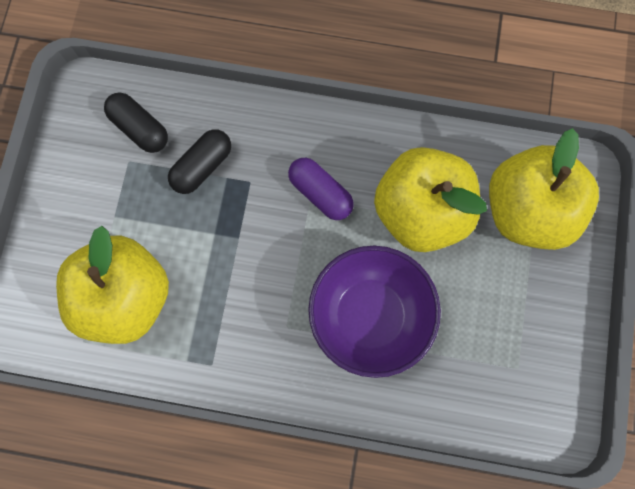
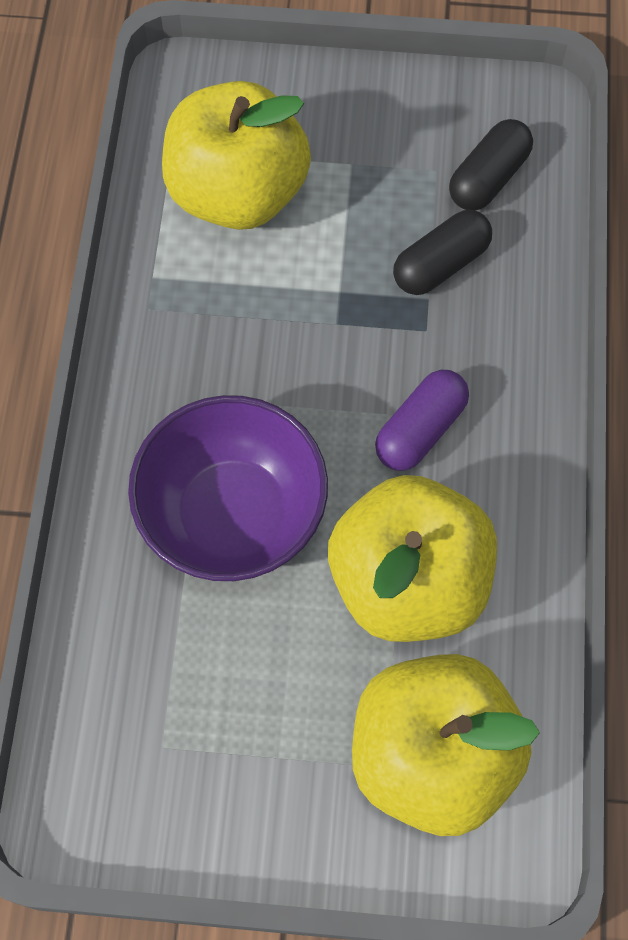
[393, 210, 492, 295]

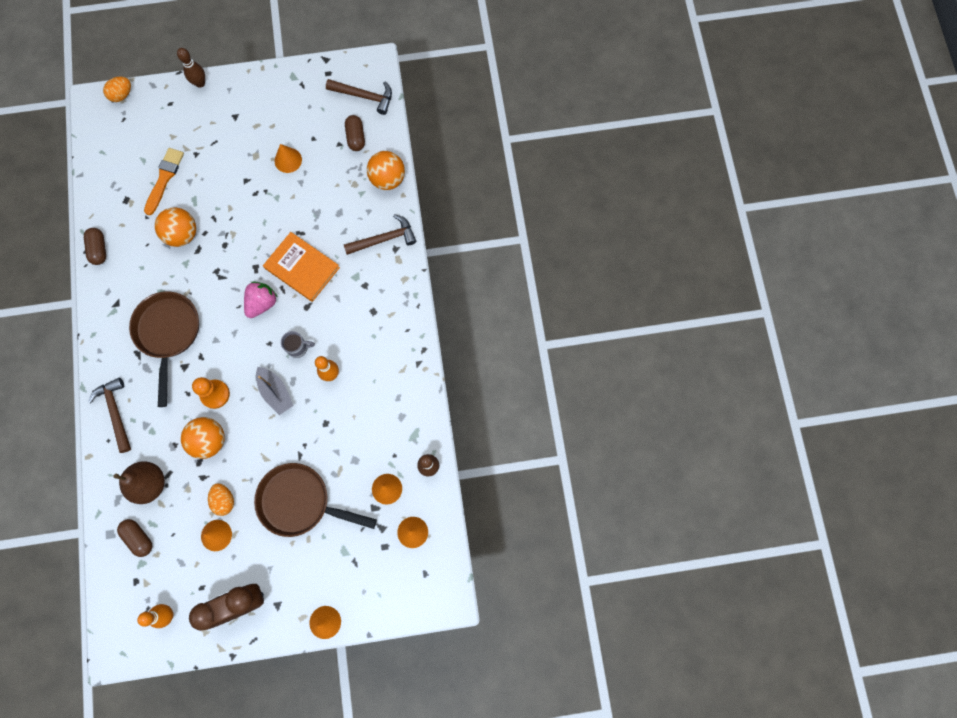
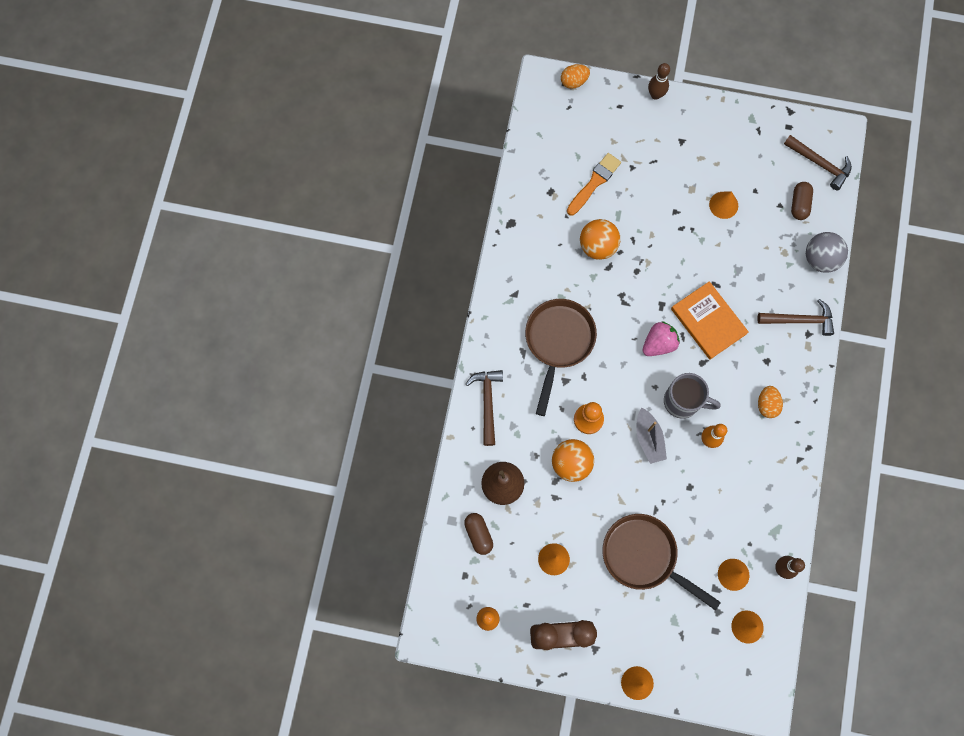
[806, 232, 848, 273]
[84, 228, 106, 265] (first image)
[664, 373, 721, 419]
[758, 386, 783, 418]

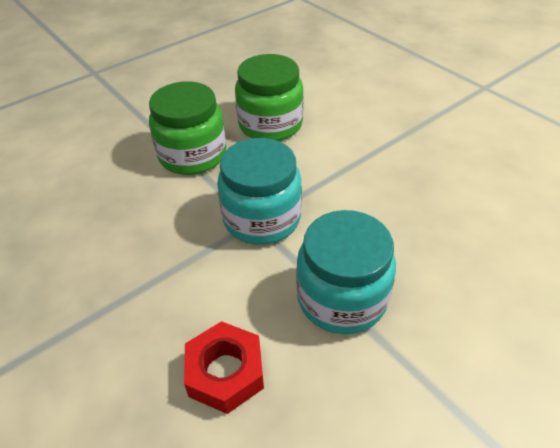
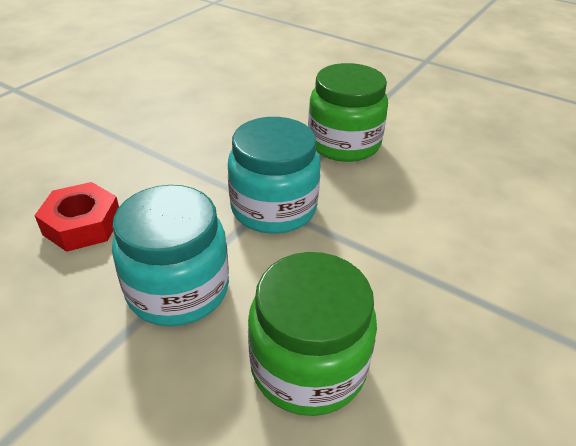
[248, 252, 377, 416]

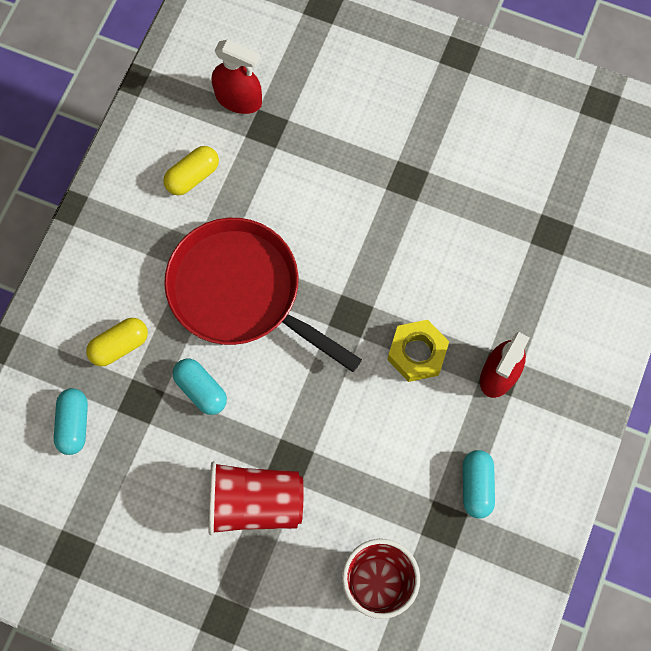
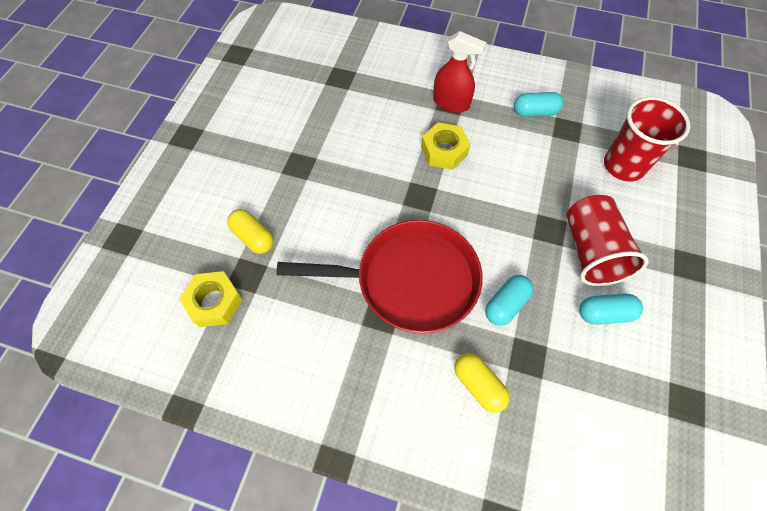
[179, 271, 243, 327]
[227, 209, 274, 254]
[276, 220, 483, 333]
[579, 293, 643, 325]

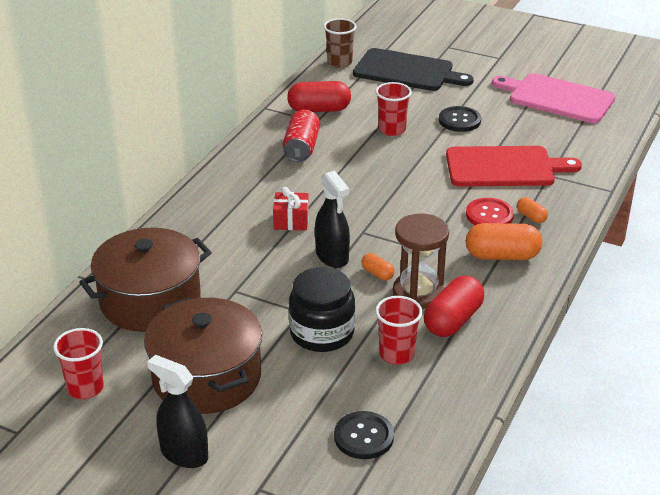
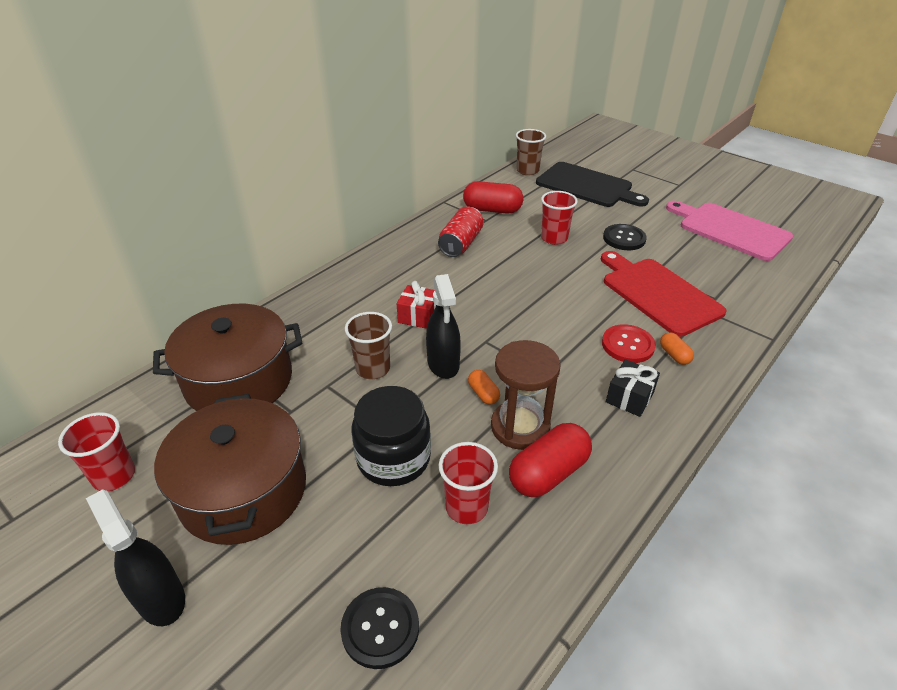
[601, 251, 727, 337]
[606, 359, 660, 417]
[345, 312, 392, 379]

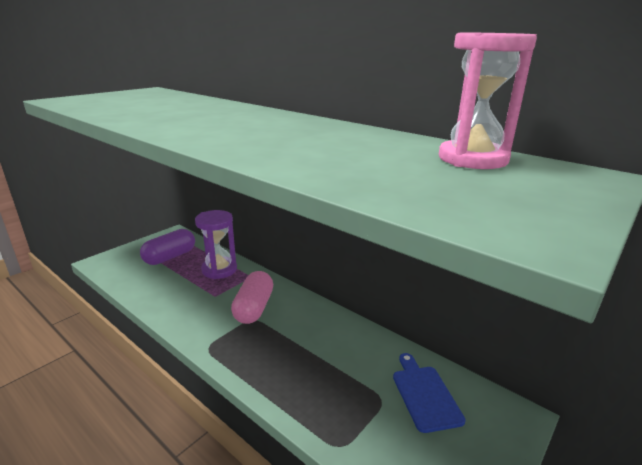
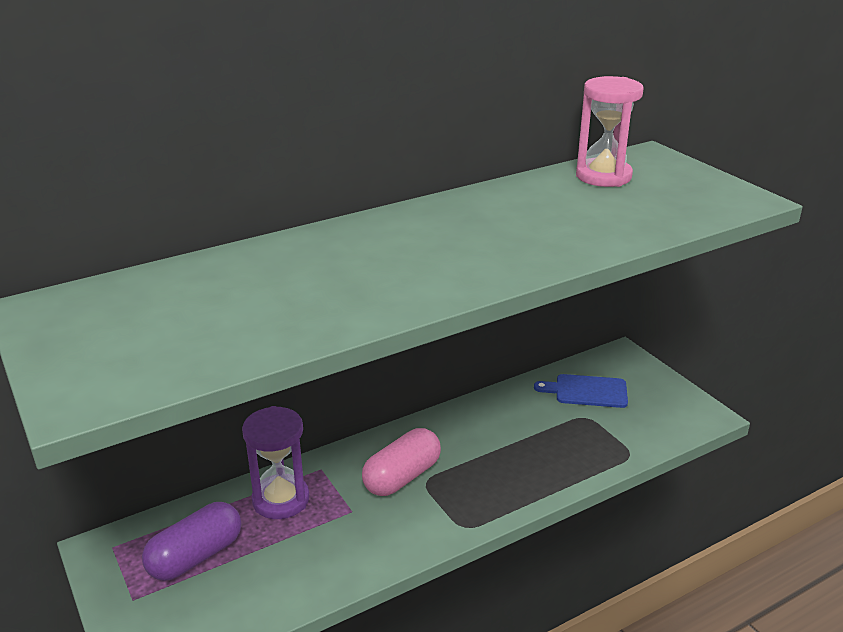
[142, 502, 241, 581]
[362, 428, 441, 496]

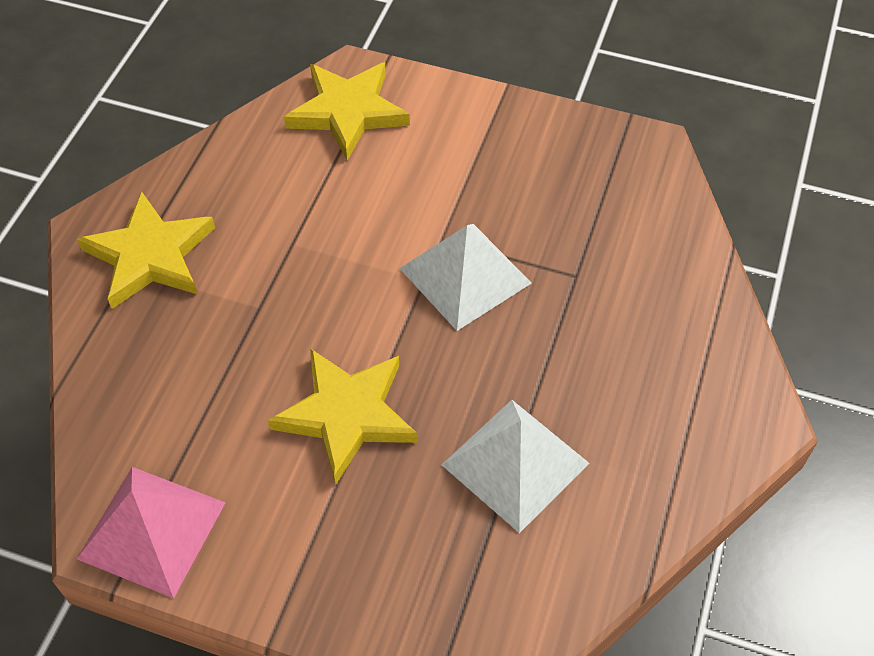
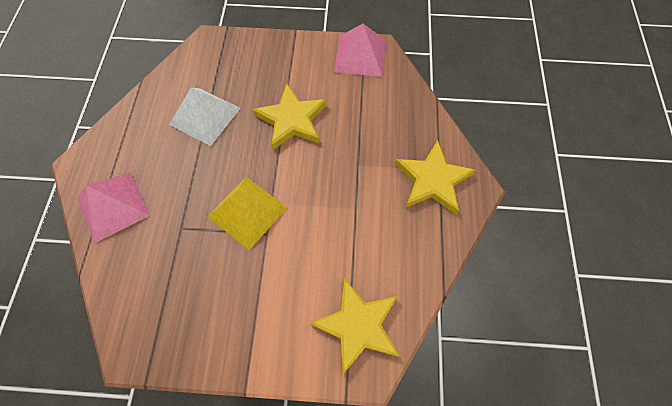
[207, 177, 288, 250]
[77, 172, 150, 244]

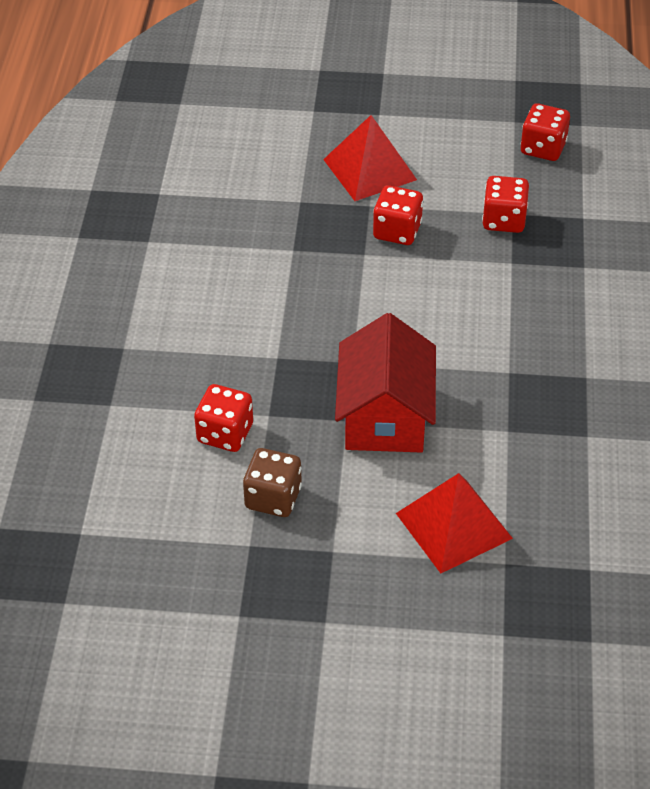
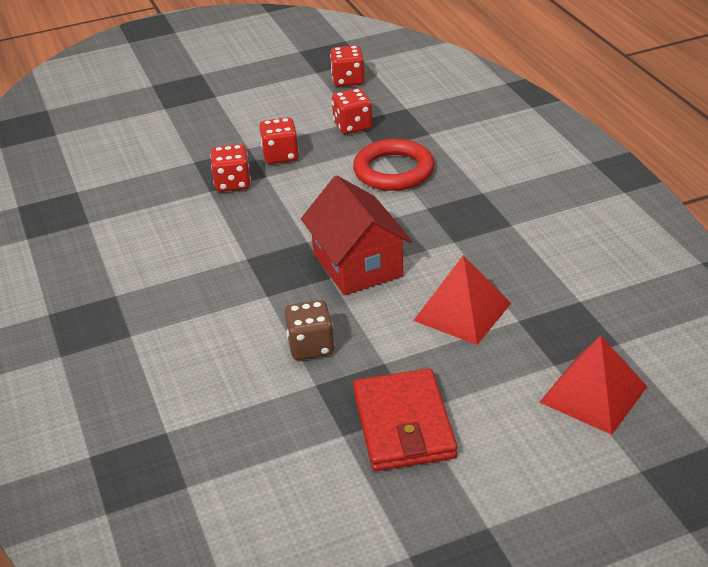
[539, 336, 647, 435]
[211, 144, 251, 192]
[353, 139, 435, 191]
[353, 368, 457, 471]

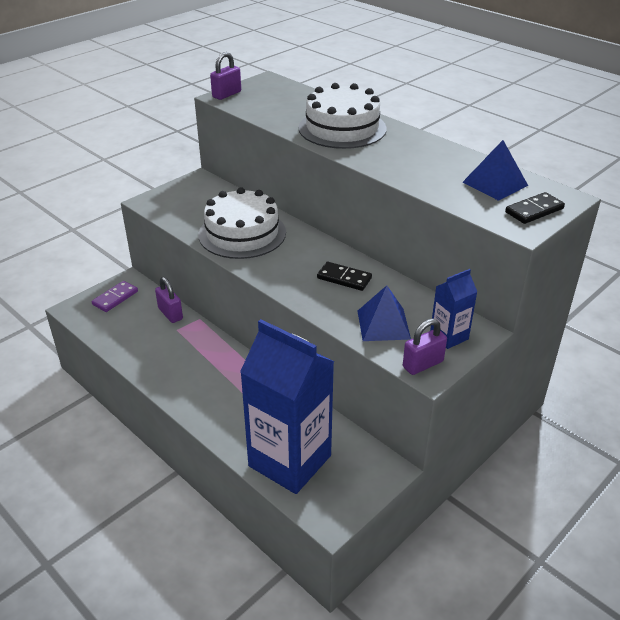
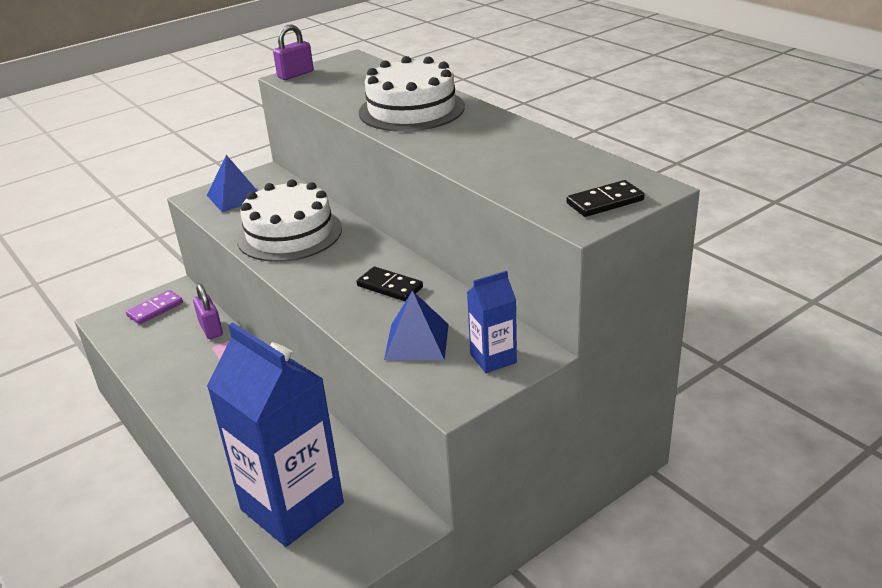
[207, 155, 257, 212]
[403, 319, 447, 375] (first image)

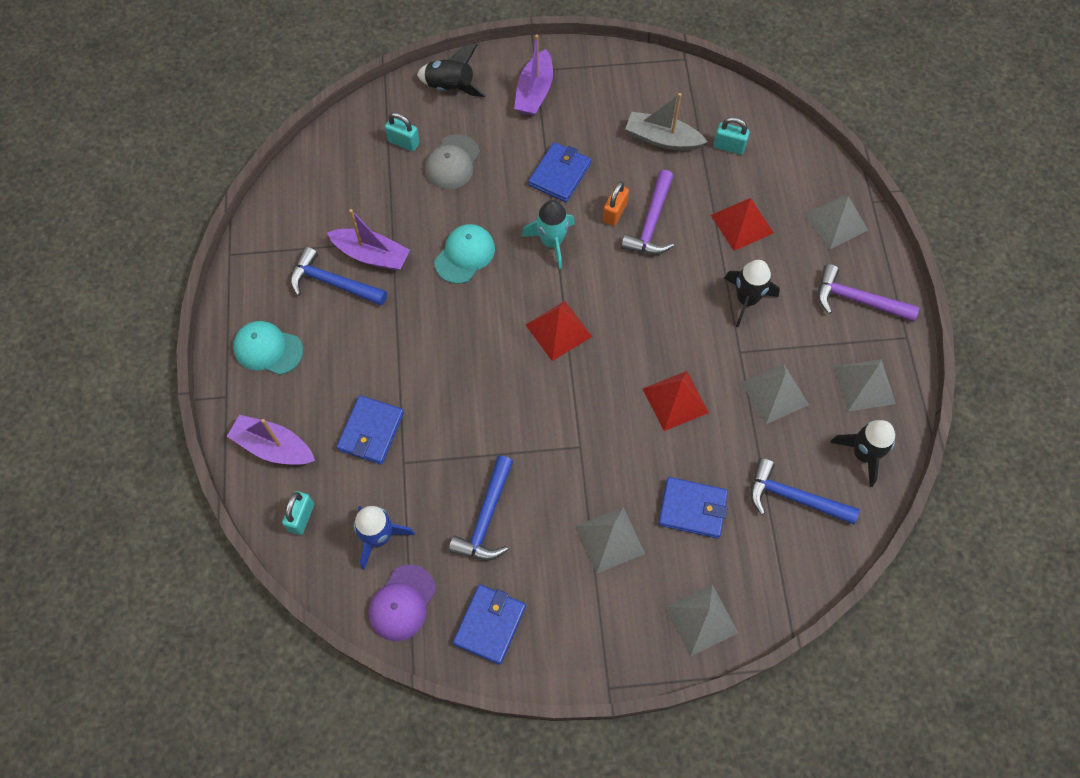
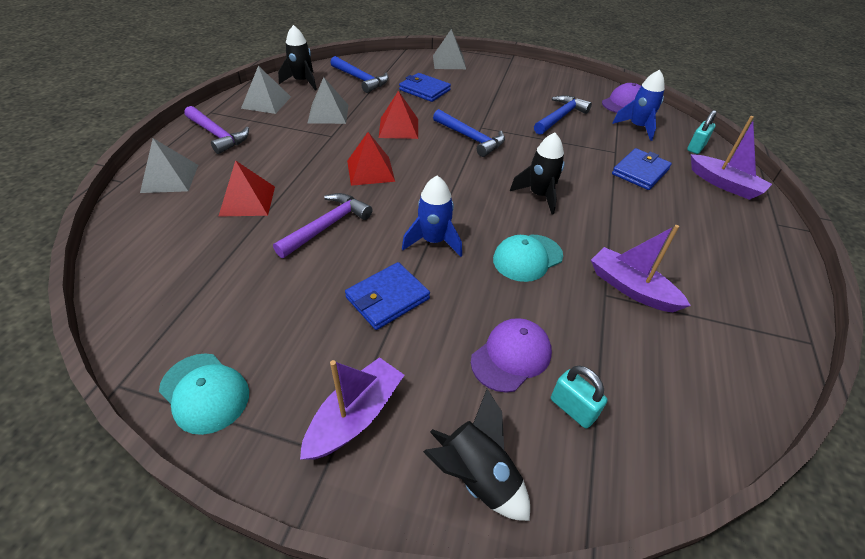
[625, 93, 707, 151] (first image)
[714, 117, 750, 155] (first image)
[471, 318, 552, 393]
[603, 181, 629, 226] (first image)
[402, 176, 462, 257]
[433, 109, 505, 157]
[510, 132, 565, 215]
[347, 132, 395, 186]
[159, 353, 249, 435]
[576, 507, 645, 573] (first image)
[453, 585, 526, 665] (first image)

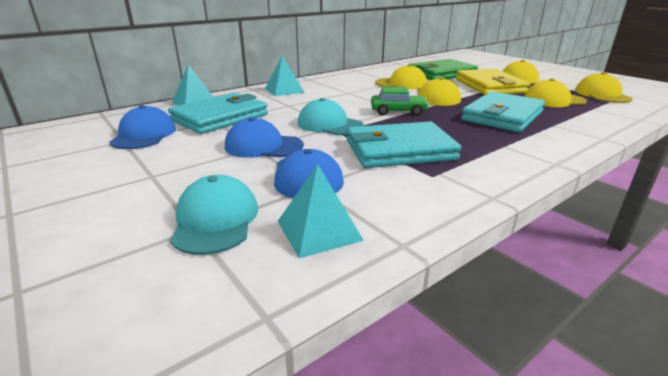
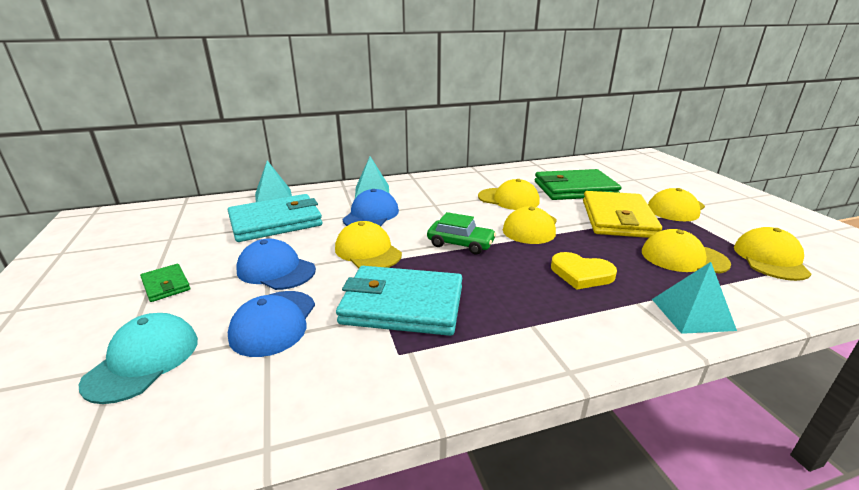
[551, 252, 617, 290]
[335, 221, 402, 269]
[342, 189, 399, 227]
[652, 262, 737, 334]
[140, 264, 190, 302]

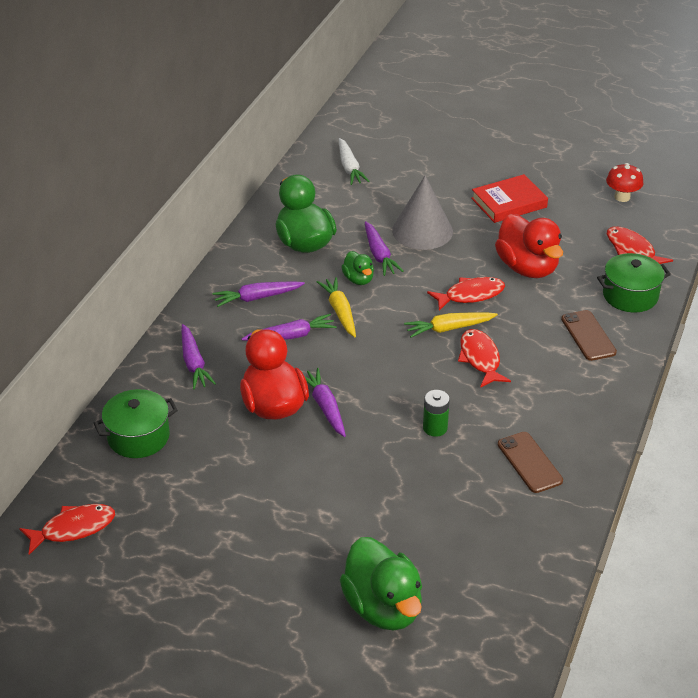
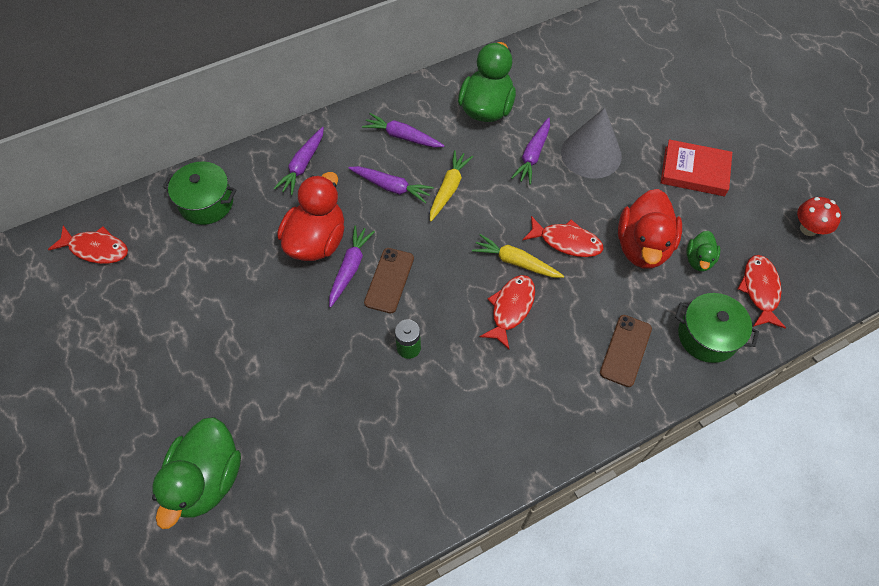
[339, 138, 370, 185] (first image)
[686, 231, 720, 272]
[364, 248, 414, 313]

